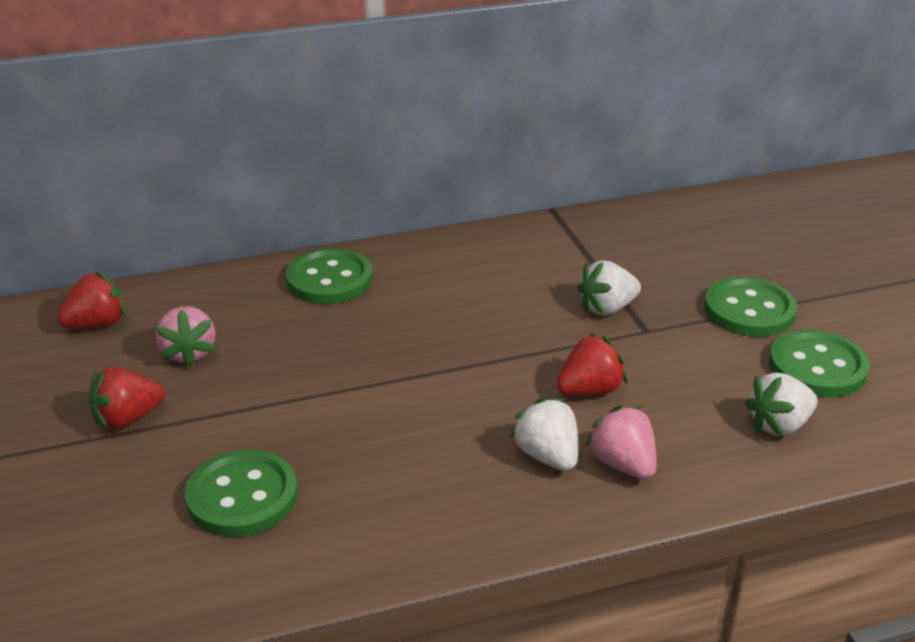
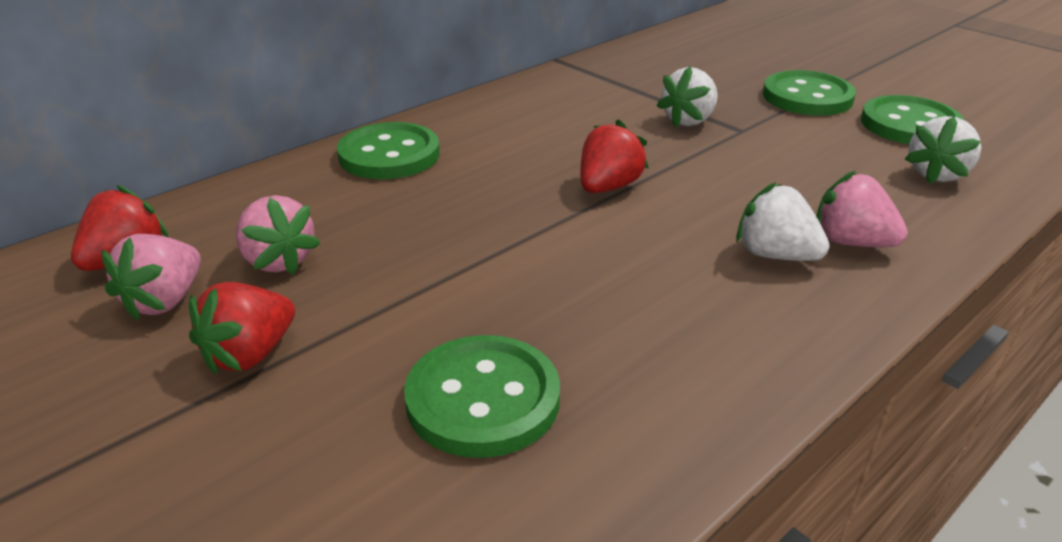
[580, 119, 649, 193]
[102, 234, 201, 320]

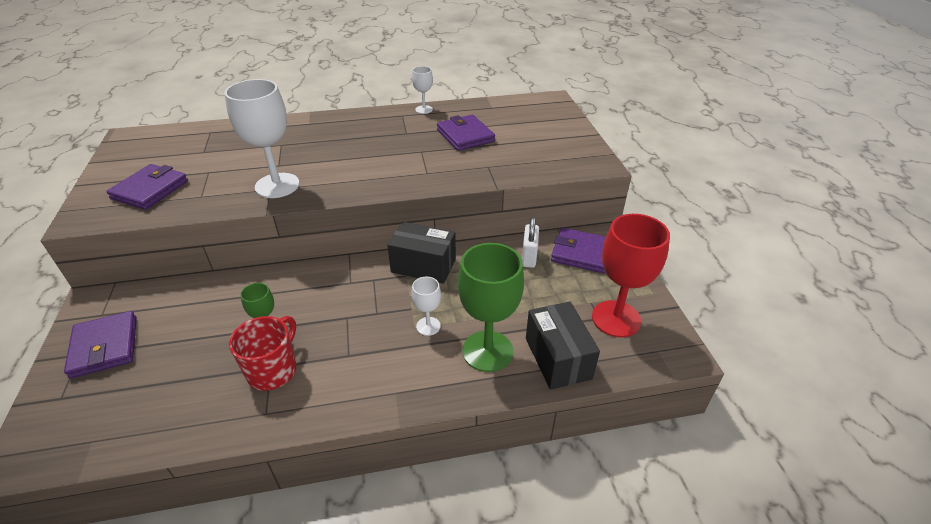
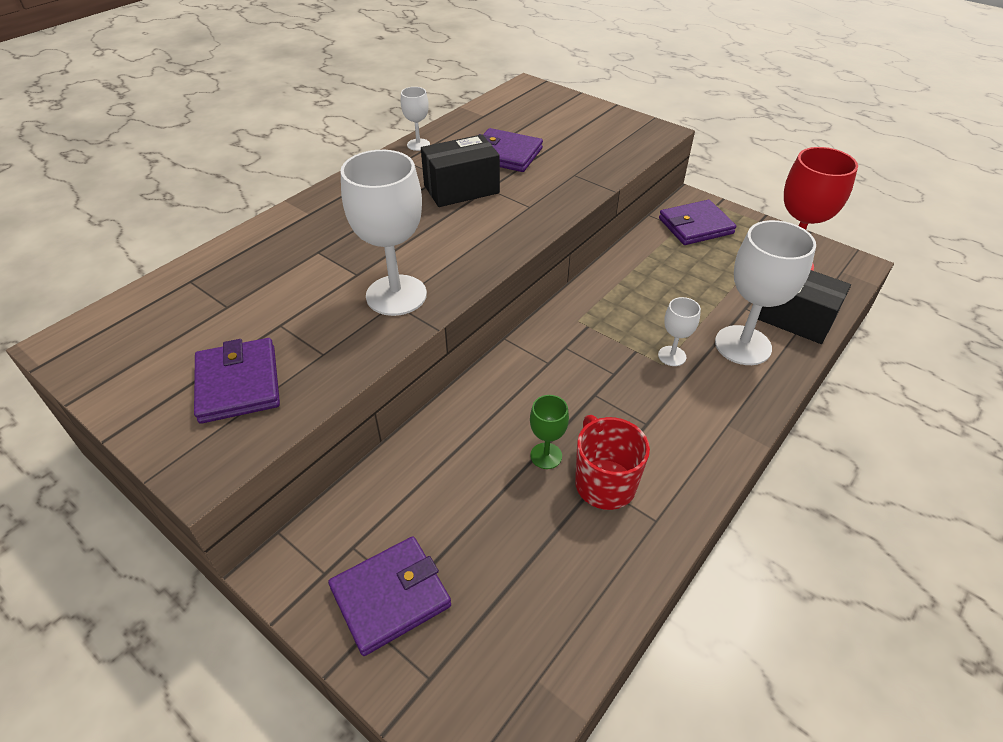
[522, 217, 539, 268] (first image)
[421, 134, 500, 207]
[715, 220, 816, 365]
[328, 536, 451, 656]

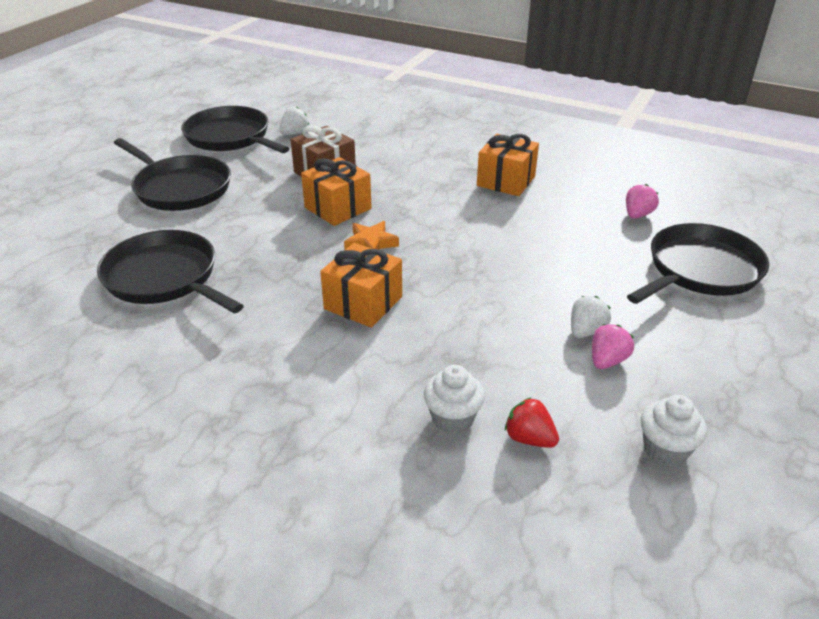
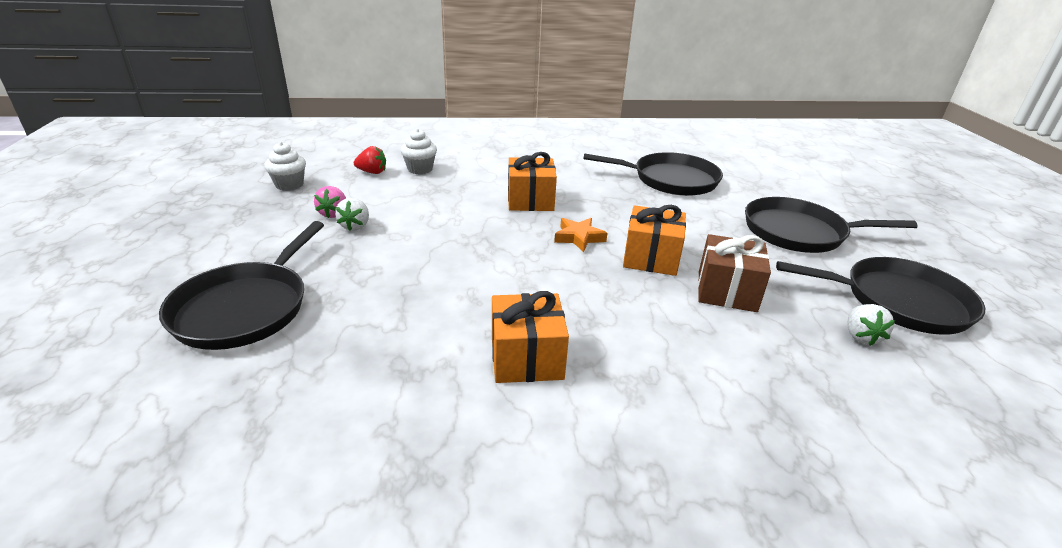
[626, 184, 659, 219] (first image)

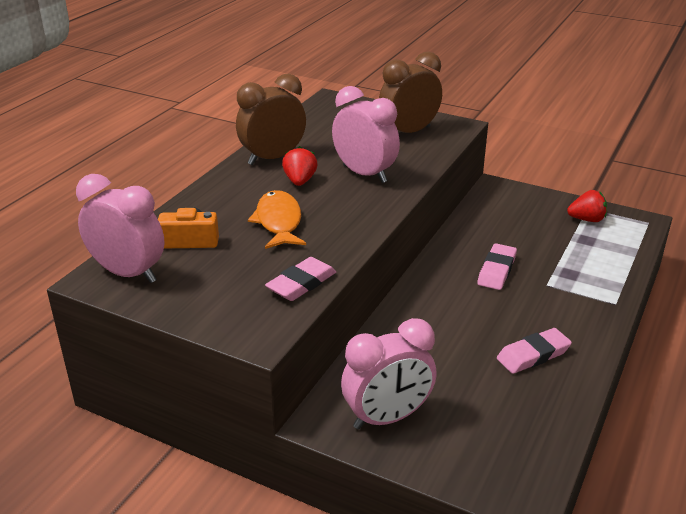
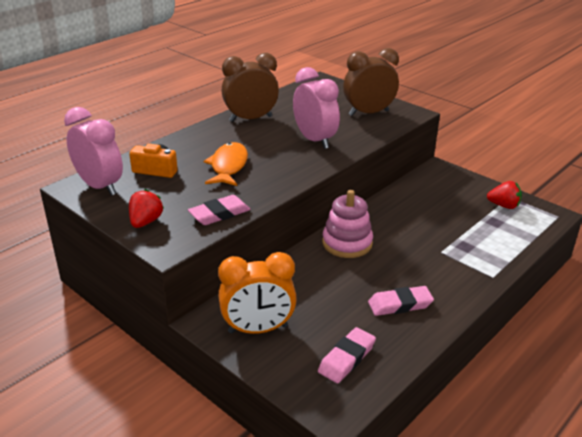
[129, 189, 164, 228]
[318, 327, 376, 383]
[218, 252, 297, 334]
[322, 190, 373, 258]

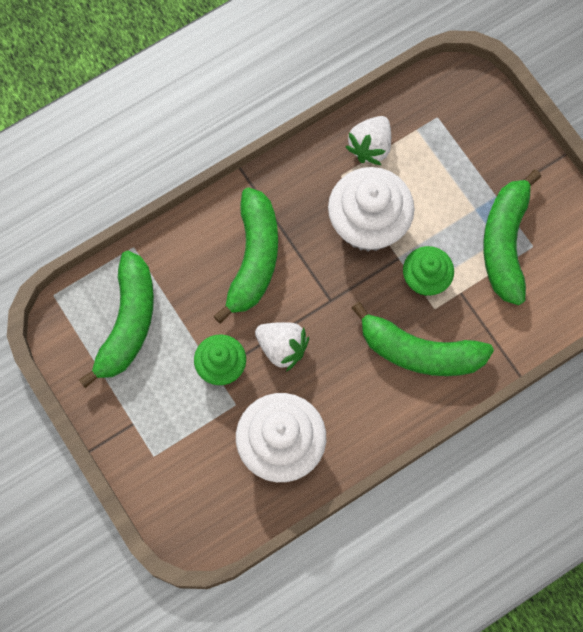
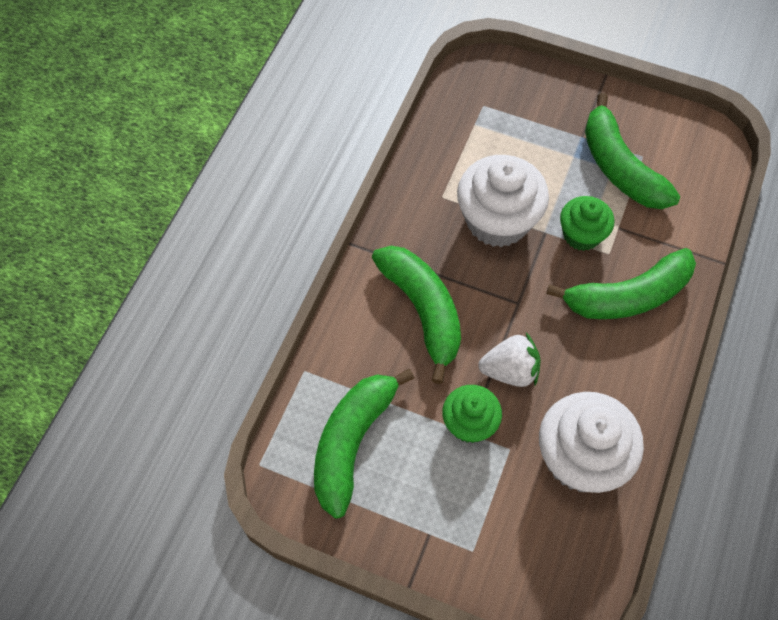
[345, 116, 391, 165] (first image)
[314, 369, 415, 519]

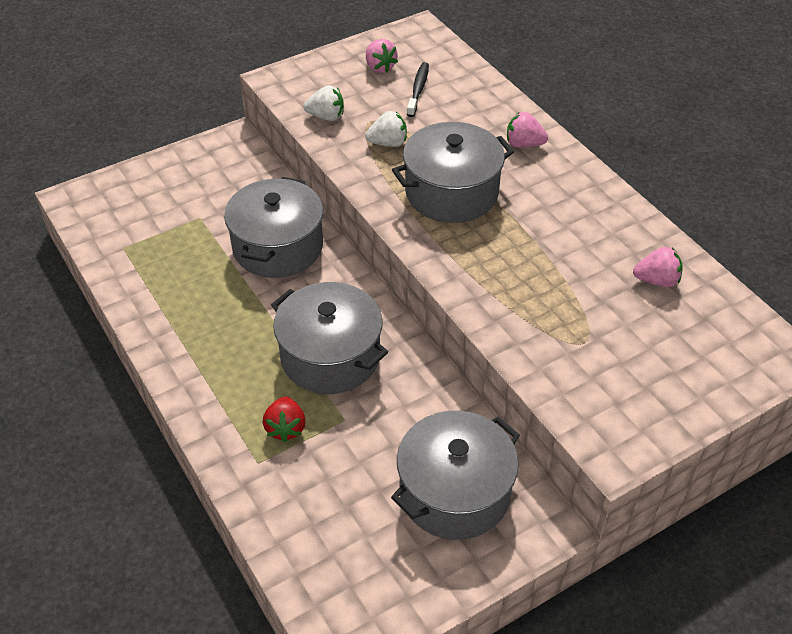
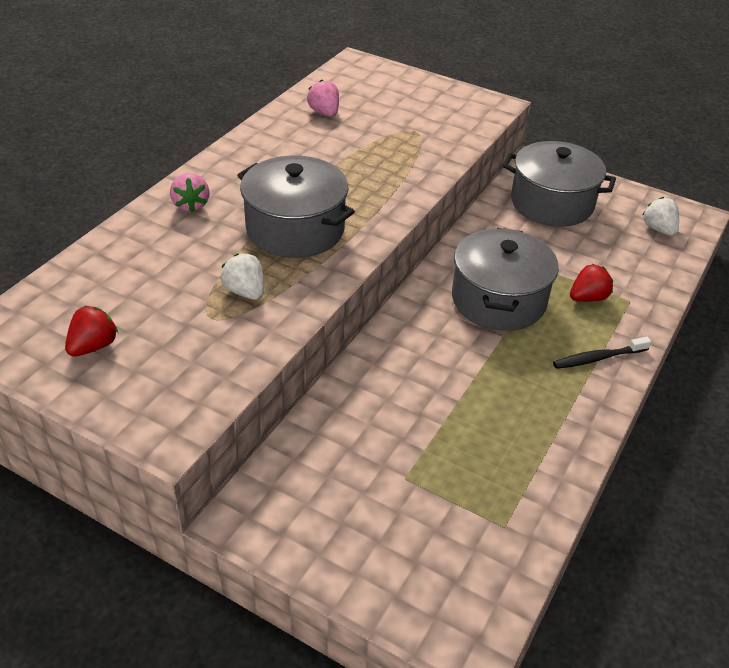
[65, 306, 118, 357]
[553, 337, 651, 369]
[643, 197, 679, 236]
[224, 177, 323, 278] (first image)

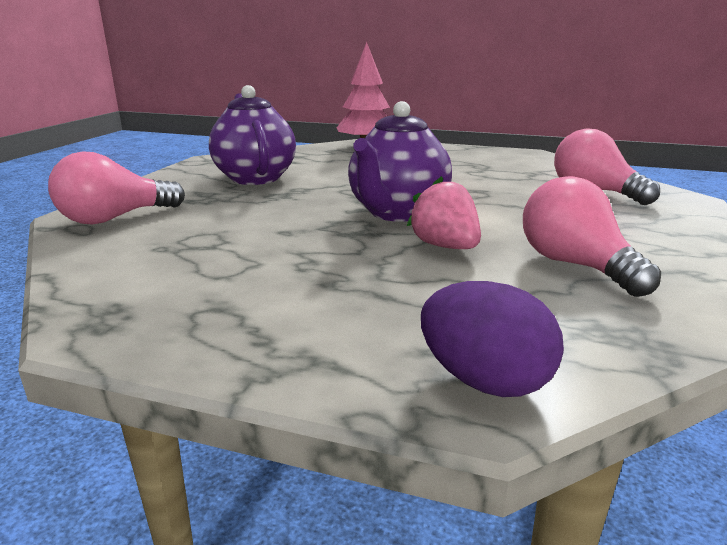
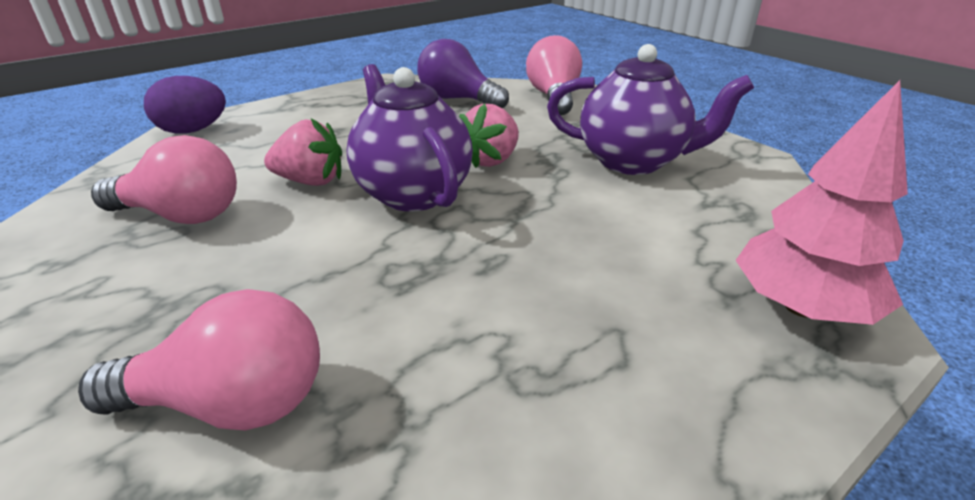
[417, 39, 509, 108]
[459, 103, 519, 168]

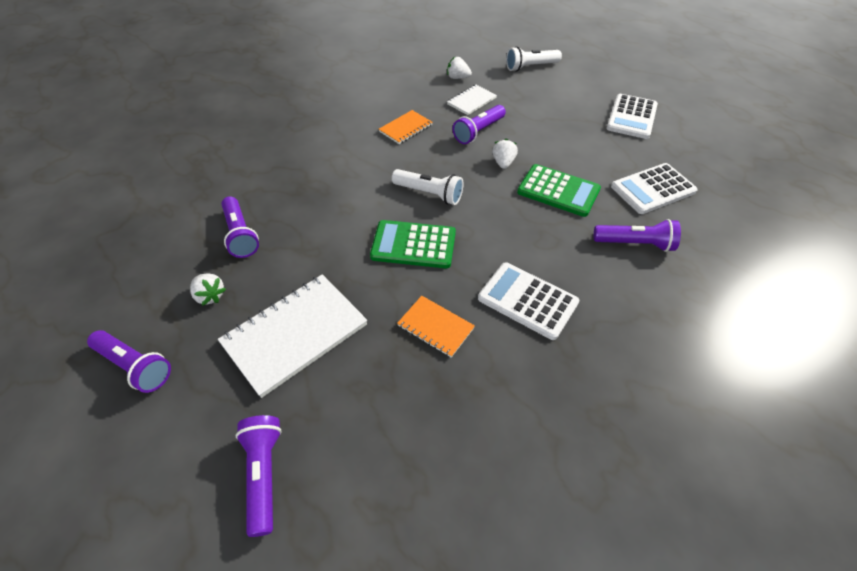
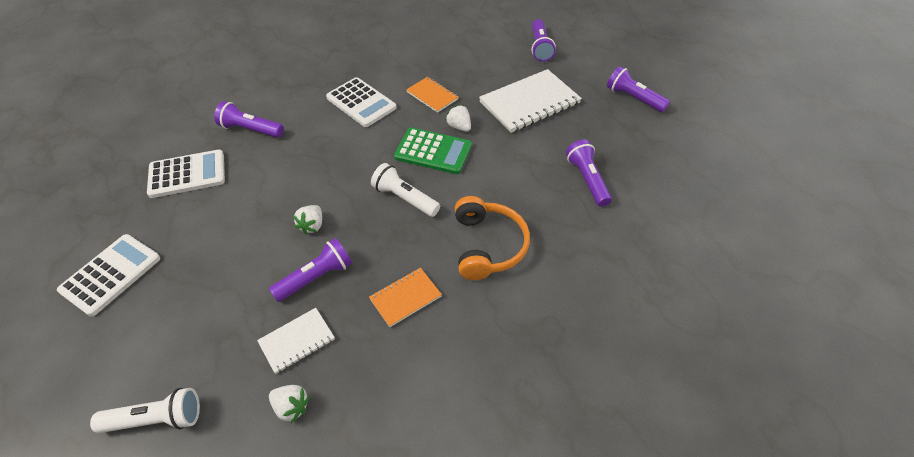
[517, 164, 601, 217] (first image)
[445, 105, 471, 132]
[455, 196, 530, 280]

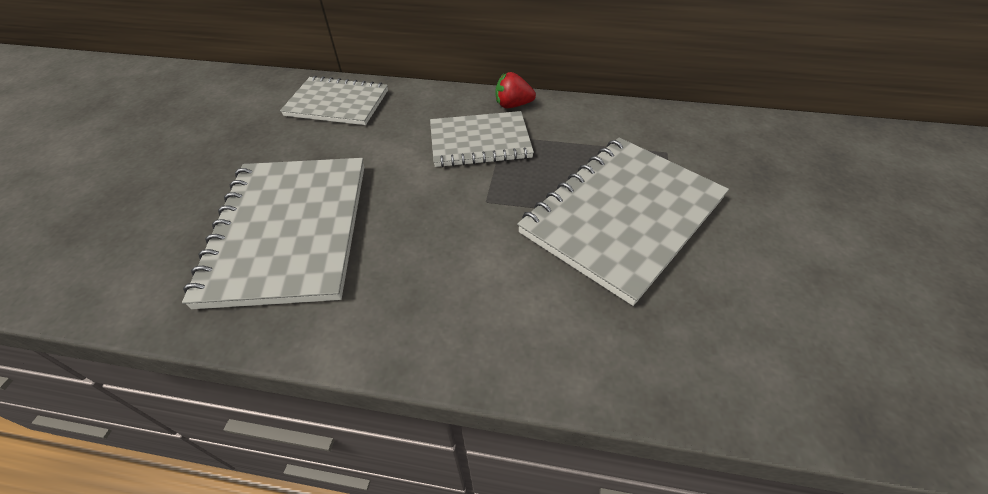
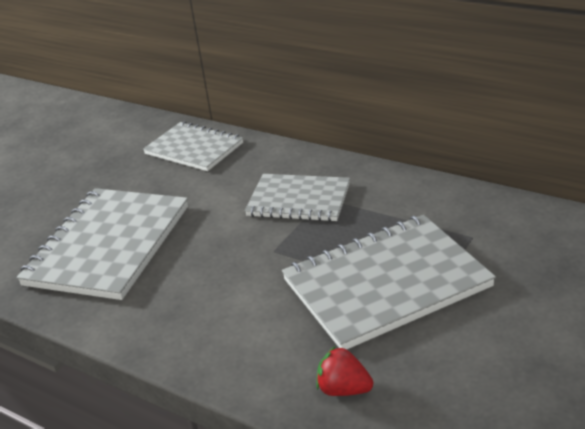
[316, 346, 373, 396]

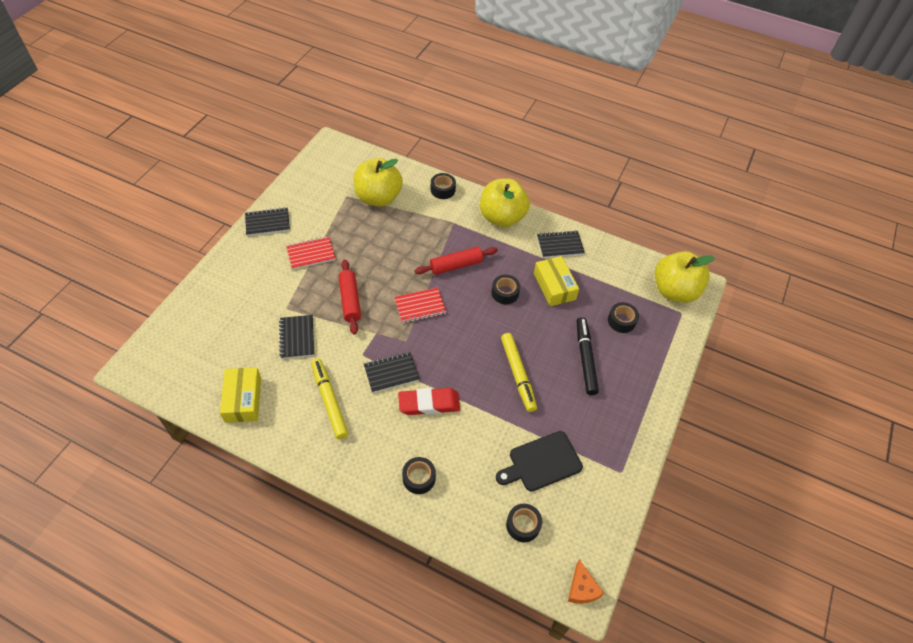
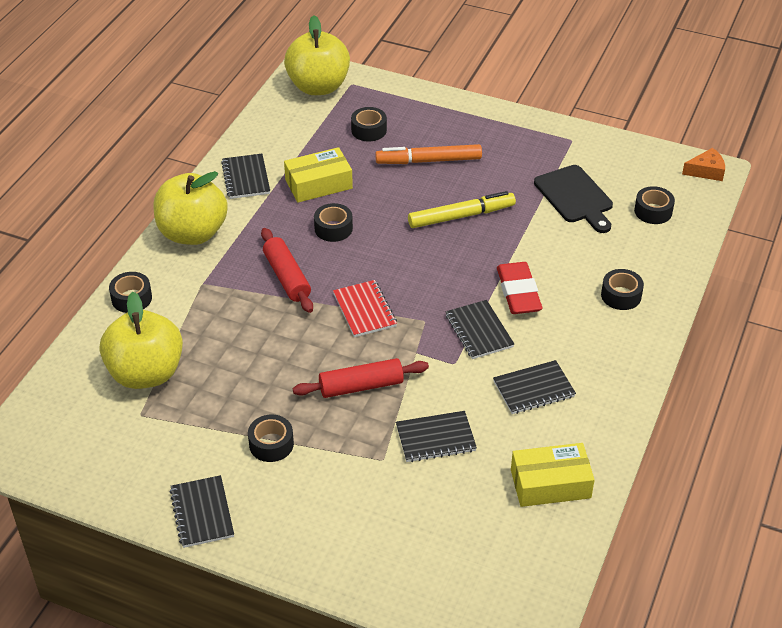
[248, 415, 294, 462]
[375, 144, 482, 164]
[493, 360, 576, 414]

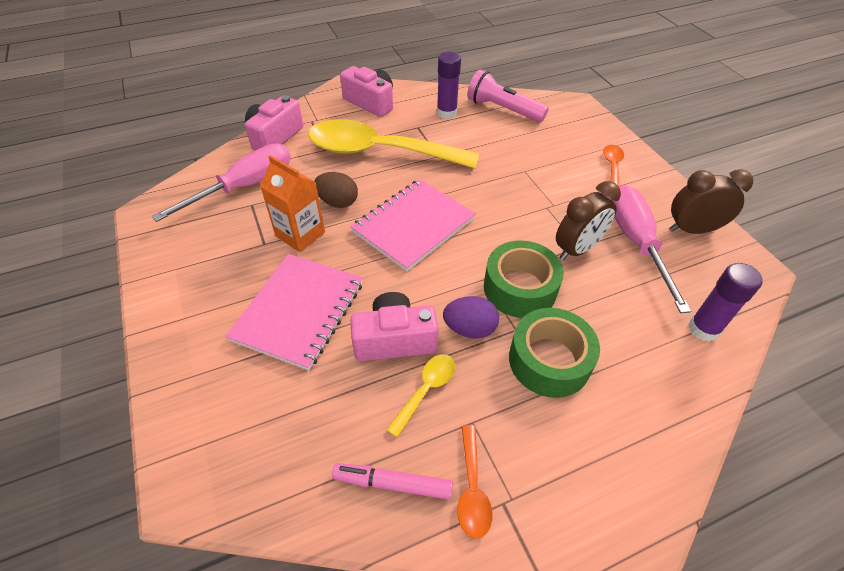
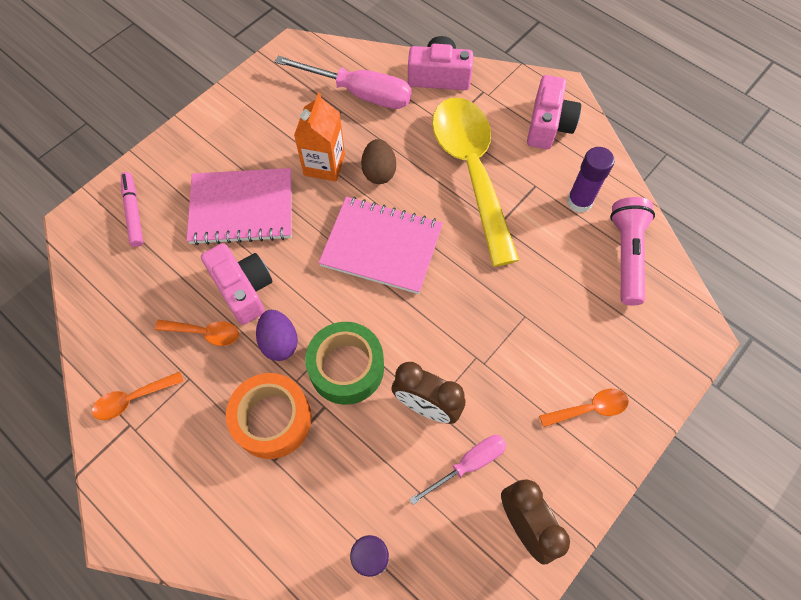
[409, 435, 507, 505]
[226, 373, 312, 459]
[155, 320, 239, 346]
[121, 172, 143, 247]

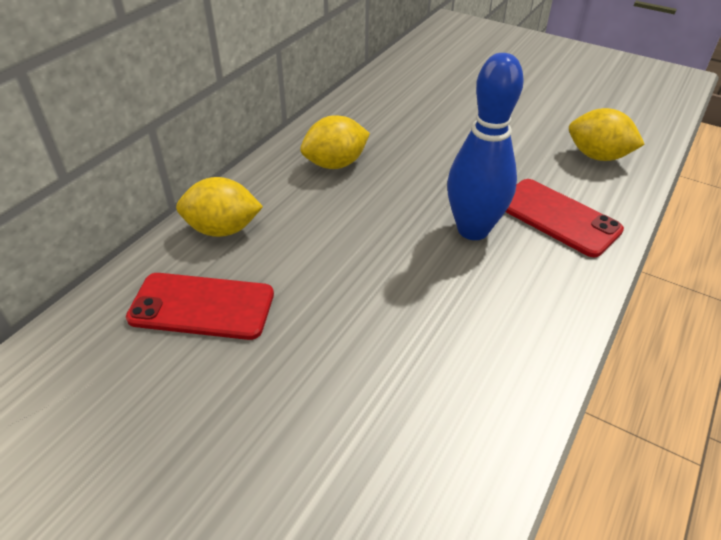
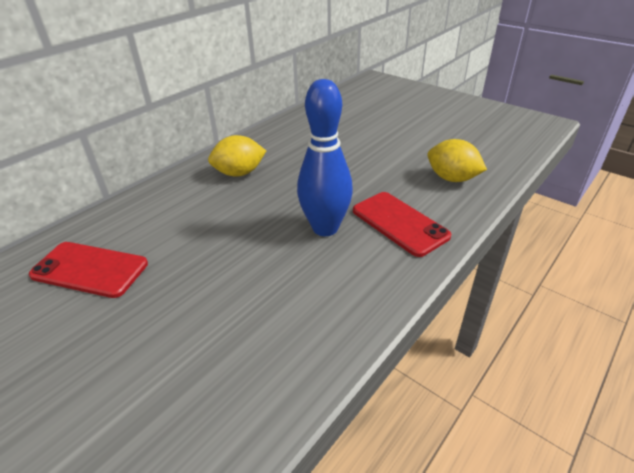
[176, 177, 263, 237] (first image)

